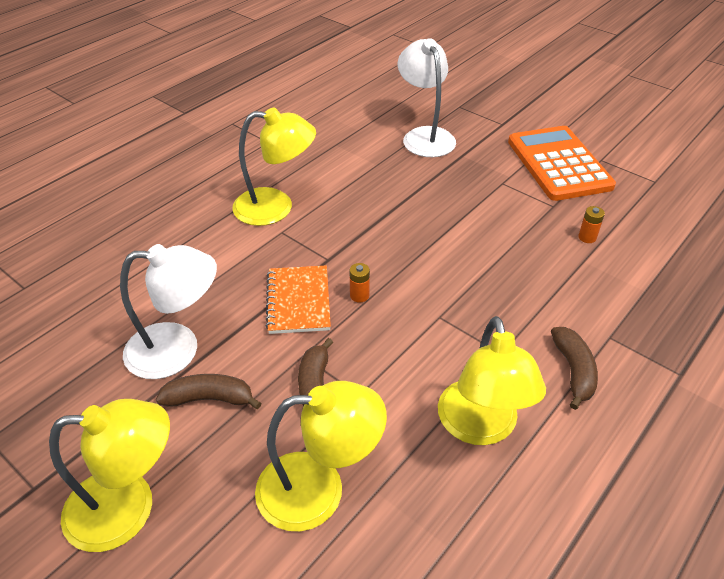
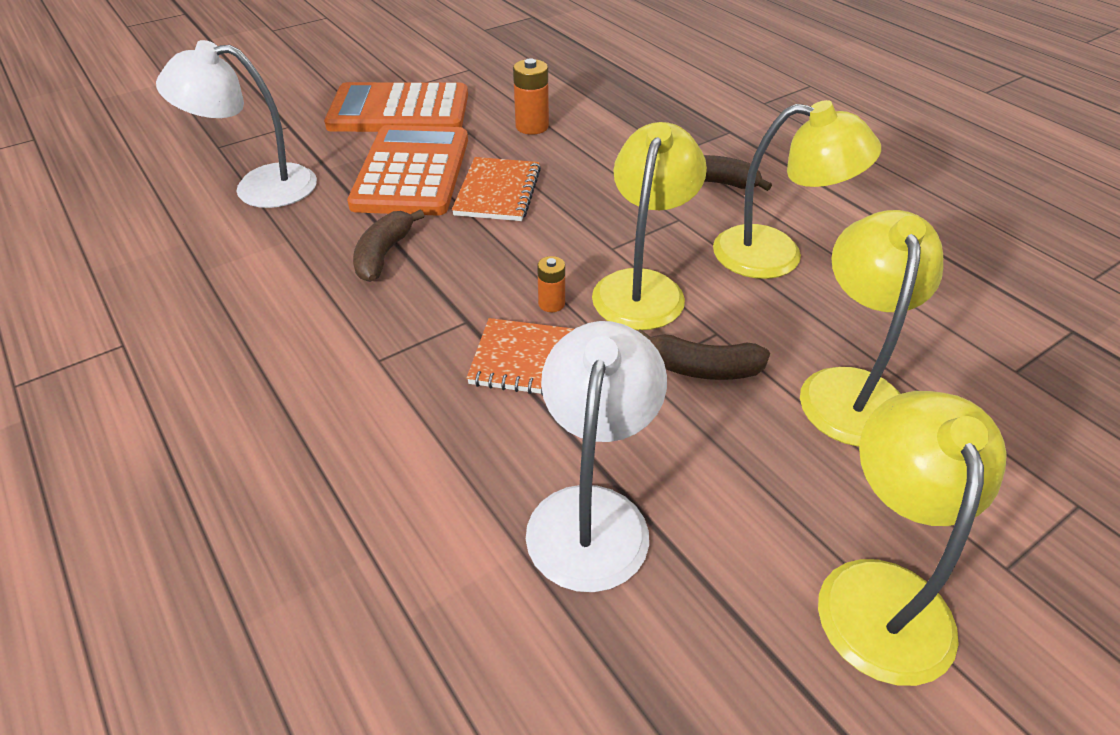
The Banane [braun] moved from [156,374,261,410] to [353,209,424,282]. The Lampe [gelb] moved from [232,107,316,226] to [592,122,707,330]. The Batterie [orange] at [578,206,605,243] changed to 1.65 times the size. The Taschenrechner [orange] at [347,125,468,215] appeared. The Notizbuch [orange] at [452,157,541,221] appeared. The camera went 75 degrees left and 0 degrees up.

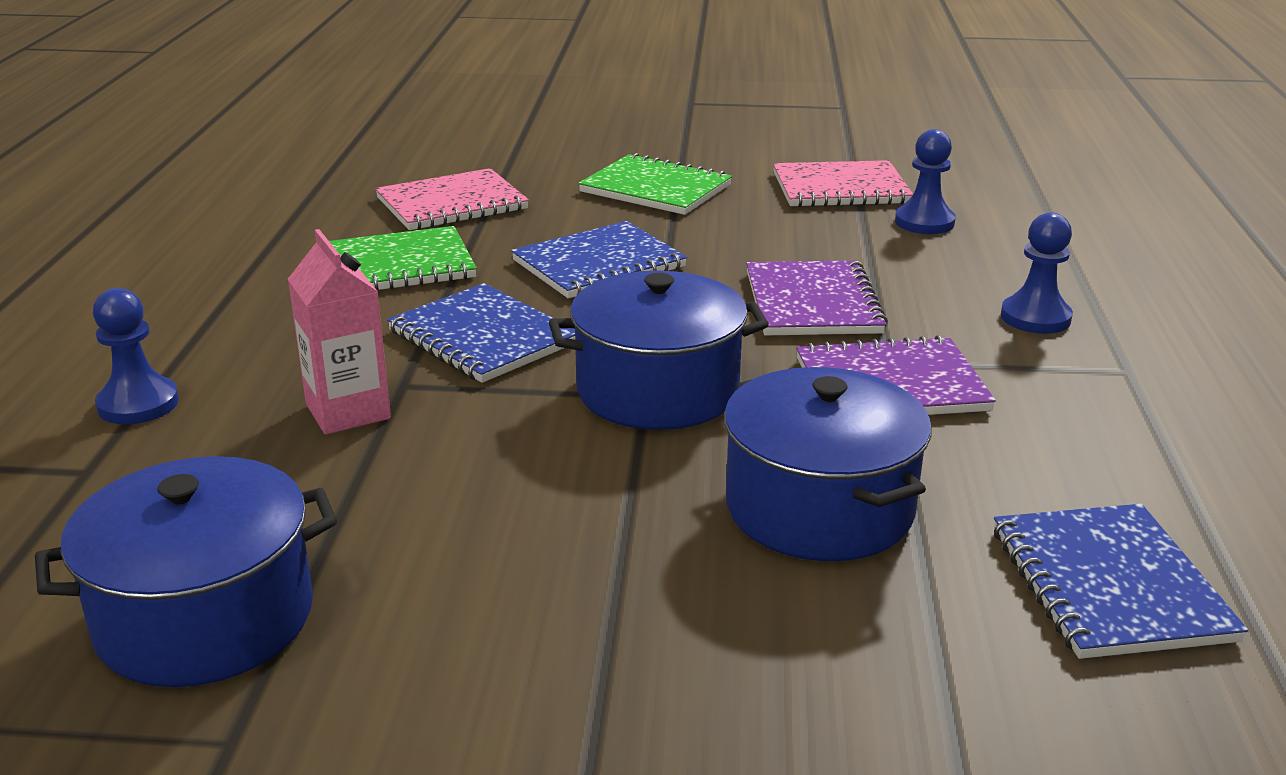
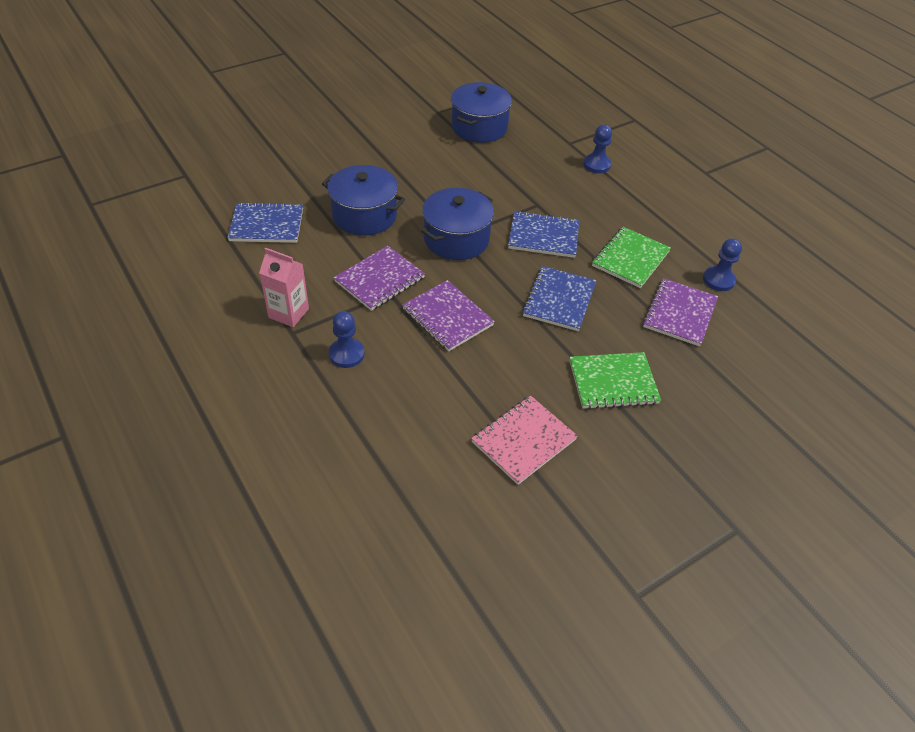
The Getränkekarton [rosa] moved from [288,229,391,435] to [259,248,309,327]. The Notizbuch [rosa] at [375,168,529,230] became the Notizbuch [lila] at [643,278,718,346]. The Bauer [blau] moved from [895,129,956,234] to [703,239,742,291]. The Notizbuch [blau] at [994,504,1248,659] turned 45 degrees counterclockwise. The camera went 140 degrees right and 20 degrees up.

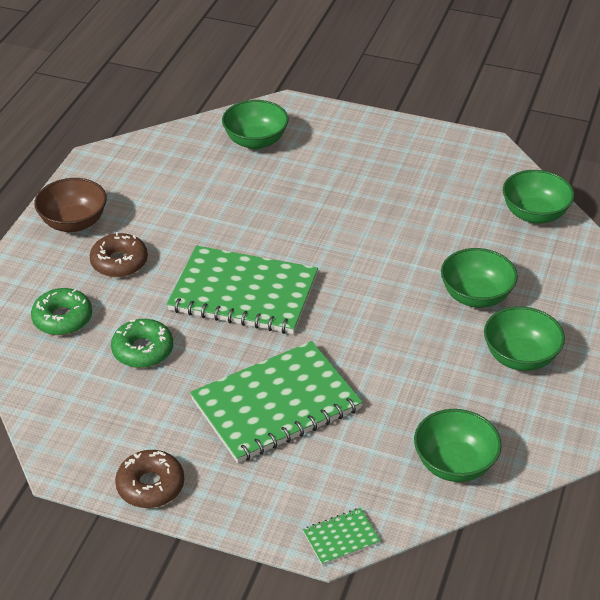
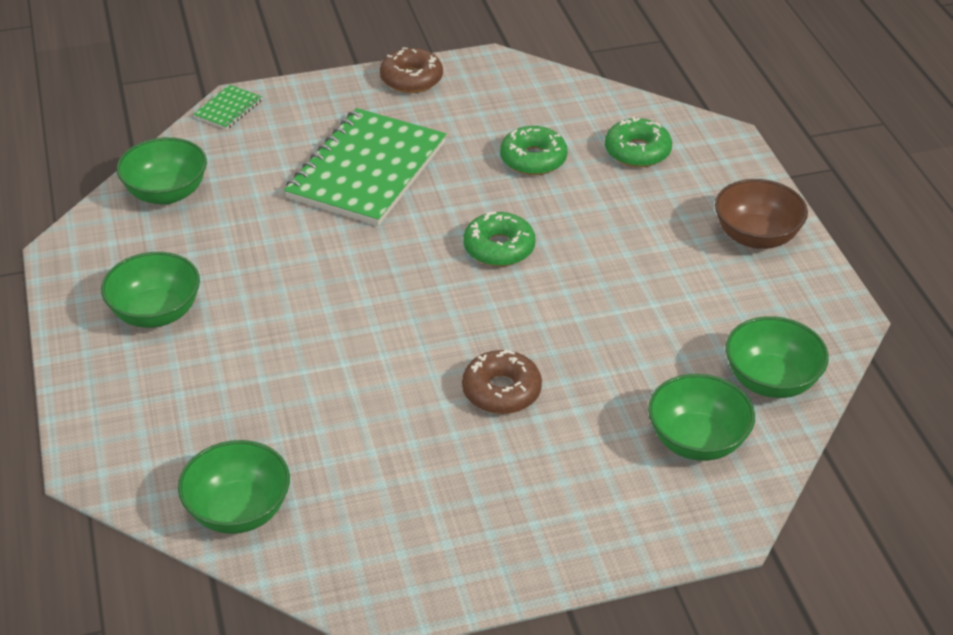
The Donut [braun] moved from [89,232,148,277] to [462,350,542,414]. The Notizbuch [grün] at [167,246,318,334] was replaced by the Donut [grün] at [463,212,535,267]. The Schüssel [grün] moved from [441,248,518,308] to [725,316,829,398]. The camera went 145 degrees right and 0 degrees up.

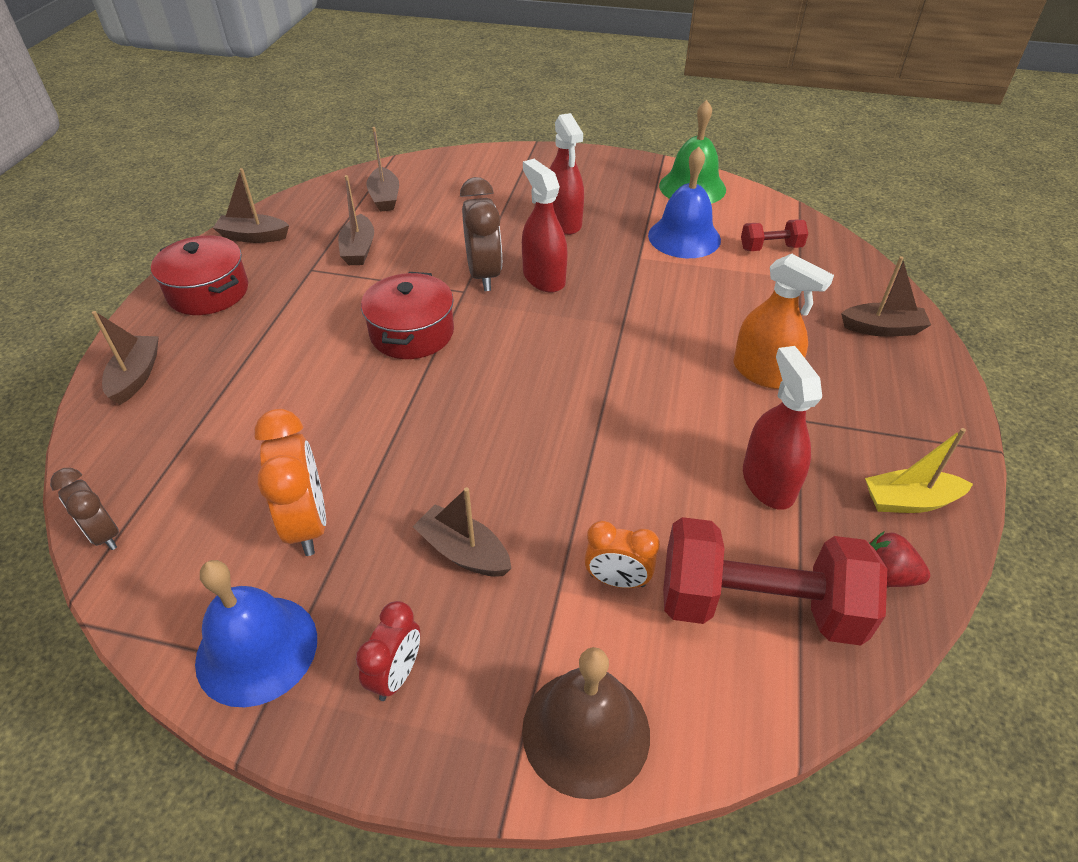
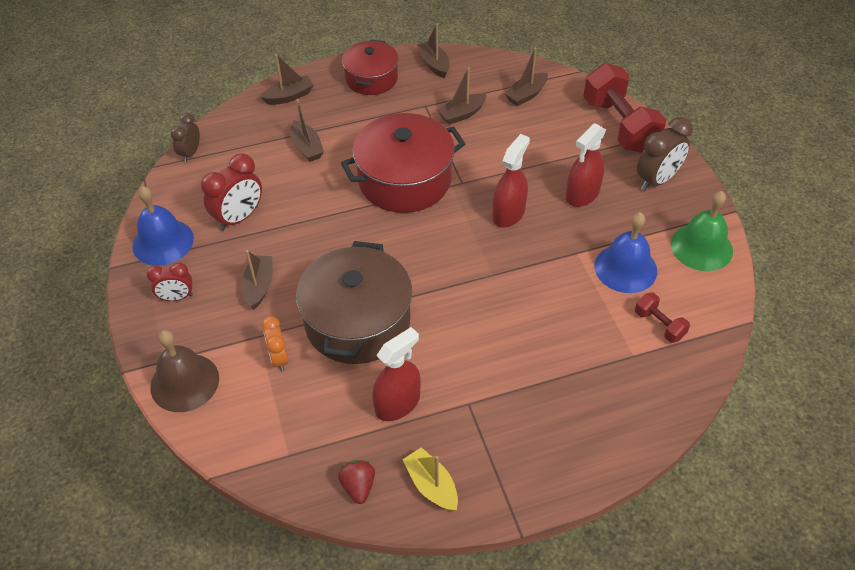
The Wecker [orange] at [254,409,326,556] became the Wecker [rot] at [201,153,262,231]. The Kochtopf [rot] at [361,272,454,359] changed to 1.60 times the size. The Wecker [braun] moved from [460,177,502,291] to [637,117,693,191]. The Hantel [rot] moved from [663,517,887,646] to [583,63,666,153]. The Sprühflasche [orange] at [734,254,834,389] disappeared. The Boot [braun] moved from [841,256,931,337] to [290,99,324,162]. The Kochtopf [braun] at [296,241,412,364] appeared. The camera went 60 degrees right and 5 degrees up.

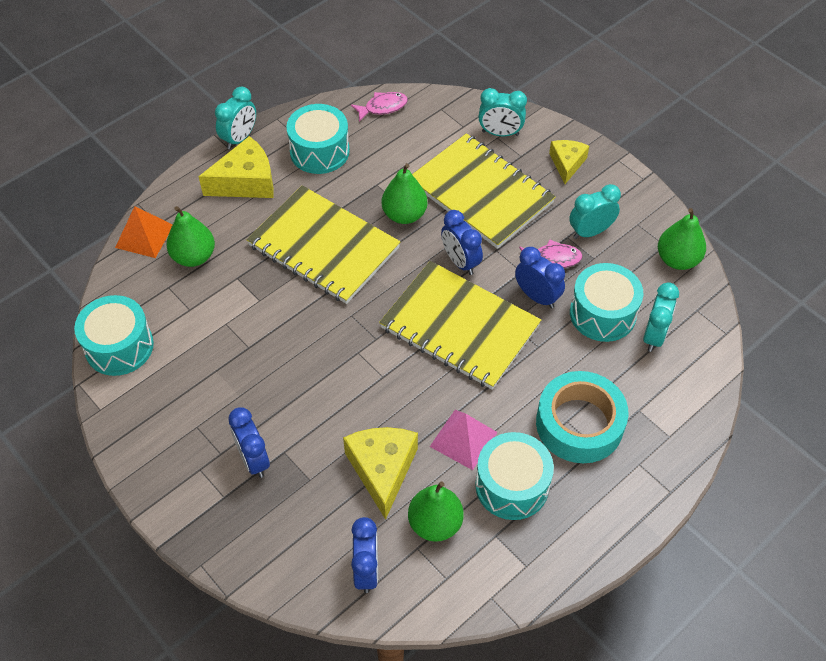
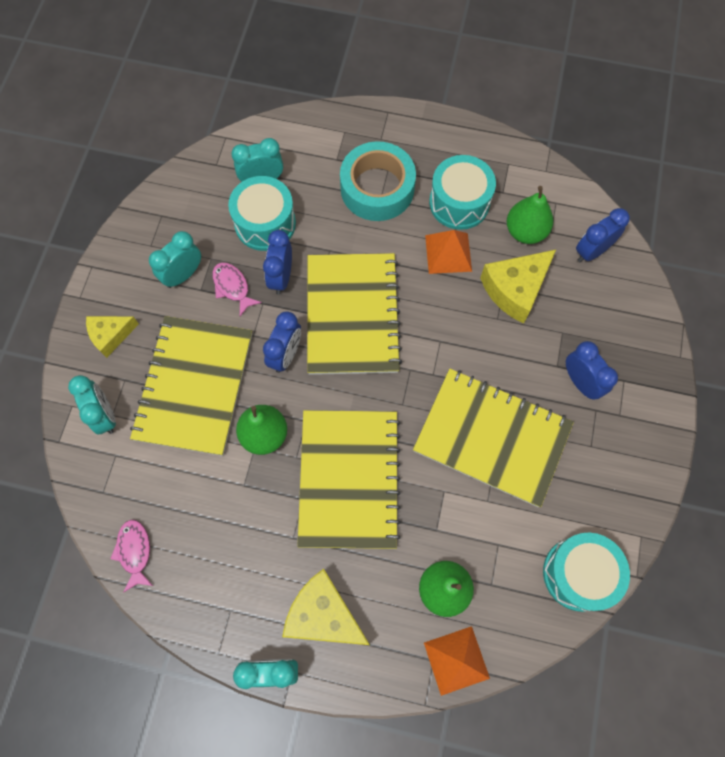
The Wecker [blau] at [228,407,270,478] turned 60 degrees counterclockwise. The Trommel [türkis] at [286,104,350,174] disappeared. The Fisch [rosa] at [351,92,408,121] turned 45 degrees clockwise. The Pyramide [rosa] at [430,410,498,470] became the Pyramide [orange] at [425,230,472,274]. The Wecker [türkis] at [569,184,621,239] turned 105 degrees clockwise. The Birne [grün] at [658,208,706,270] disappeared. The Notizbuch [gelb] at [413,369,574,507] appeared. The camera went 125 degrees left and 15 degrees up.

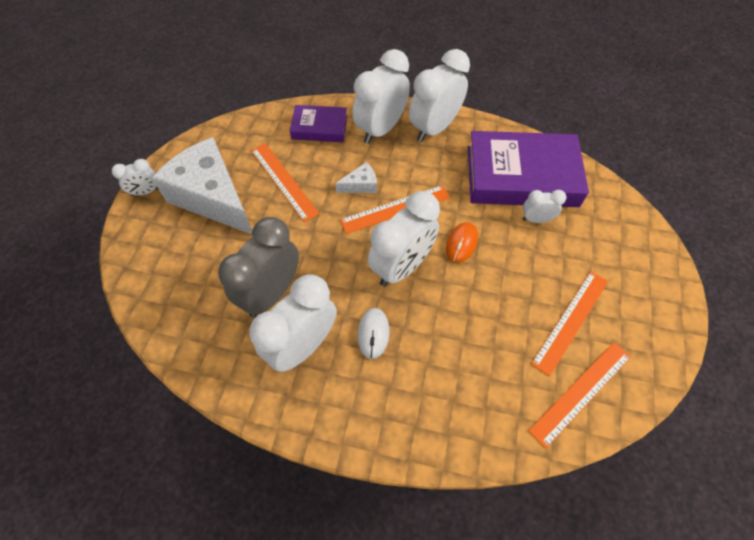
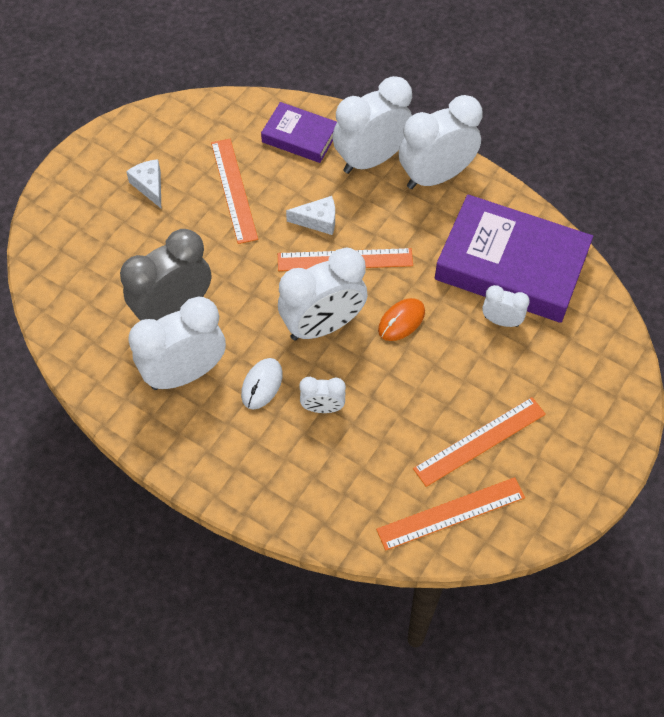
The Wecker [weiß] moved from [112,159,159,196] to [299,377,346,413]. The Käse [weiß] at [152,137,252,234] changed to 0.41 times the size. The camera went 20 degrees right and 0 degrees up.

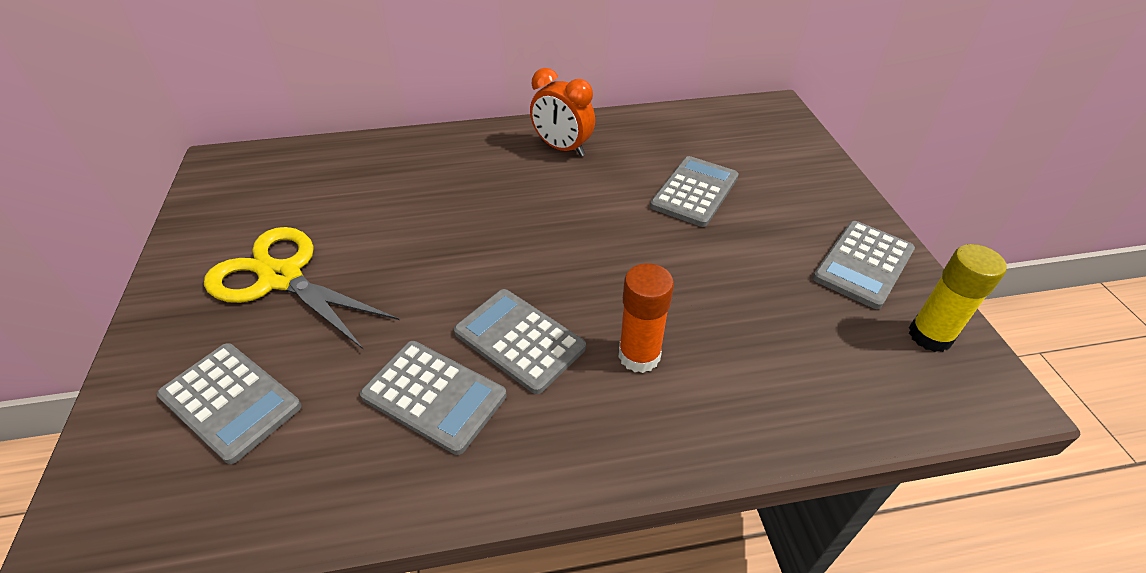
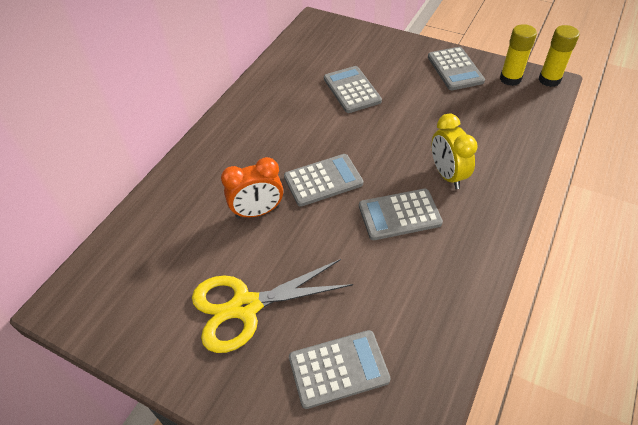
The Taschenrechner [grau] moved from [360,341,507,455] to [284,154,363,207]. The Wecker [orange] moved from [530,68,595,156] to [221,157,283,219]. The Klebestift [orange] at [619,263,674,373] was replaced by the Wecker [gelb] at [432,114,478,189]. The Klebestift [gelb] at [538,25,580,87] appeared. The camera went 50 degrees left and 5 degrees up.

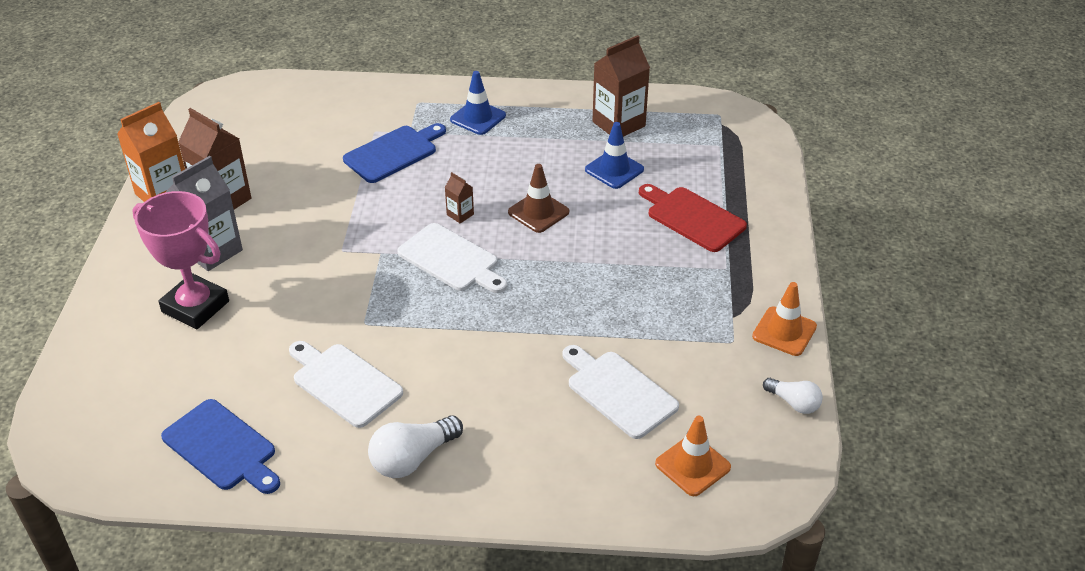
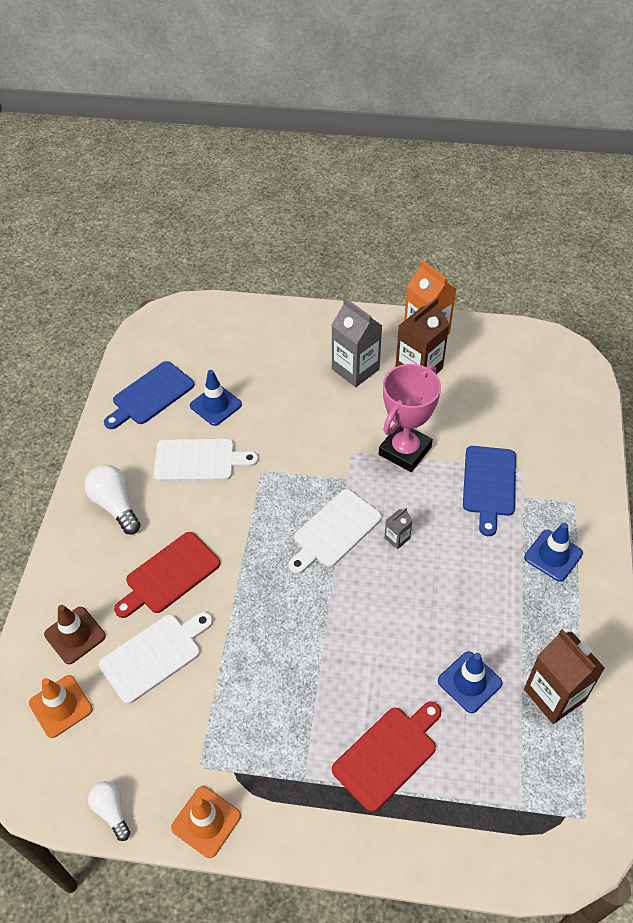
The Pokal [rosa] moved from [132,191,229,329] to [379,364,441,472]. The Schneidebrett [weiß] at [289,341,403,428] turned 45 degrees clockwise. The Schneidebrett [blau] at [343,123,446,183] turned 45 degrees clockwise. The Getränkekarton [braun] at [445,172,474,223] became the Getränkekarton [grau] at [385,508,412,549]. The Leitkegel [braun] moved from [508,164,569,233] to [44,605,106,664]. The Glühbirne [weiß] at [763,378,823,414] turned 105 degrees clockwise. The Schneidebrett [rot] at [114,532,220,618] appeared. The Leitkegel [blau] at [190,370,242,426] appeared. The camera went 95 degrees right and 10 degrees up.

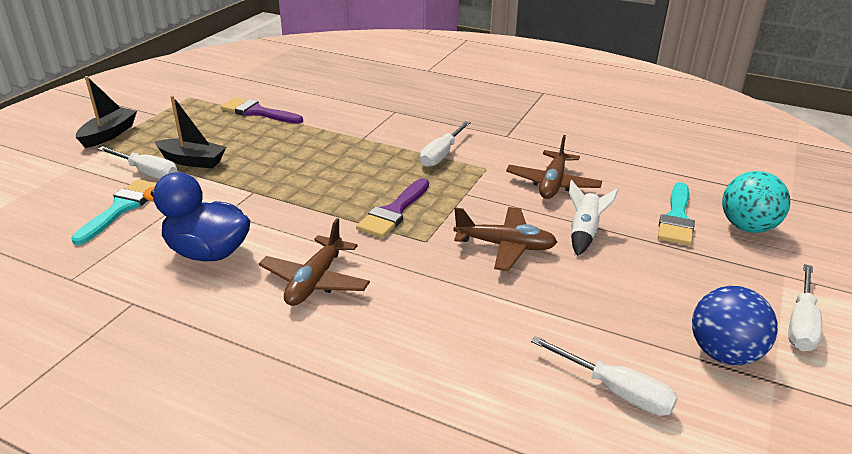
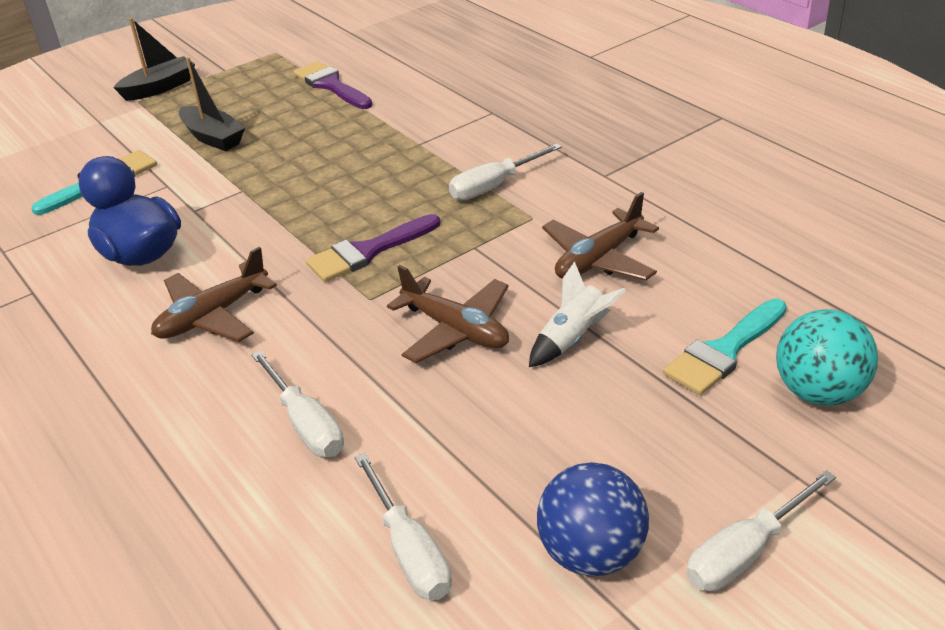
The Schraubenzieher [weiß] moved from [98,146,178,179] to [251,350,344,457]. The camera went 30 degrees right and 5 degrees up.

